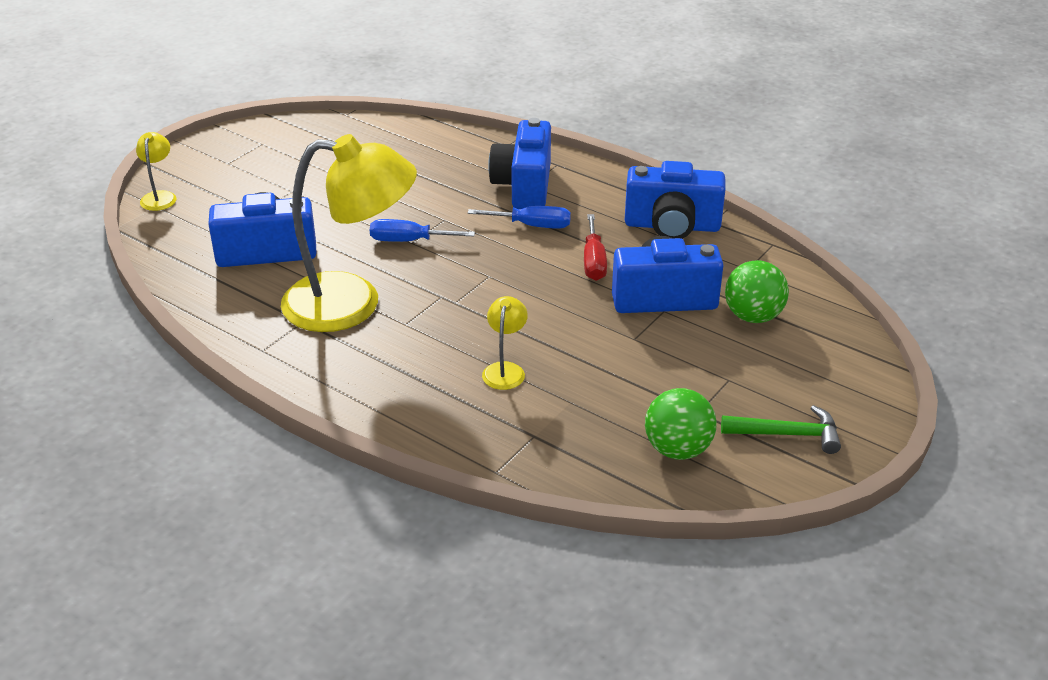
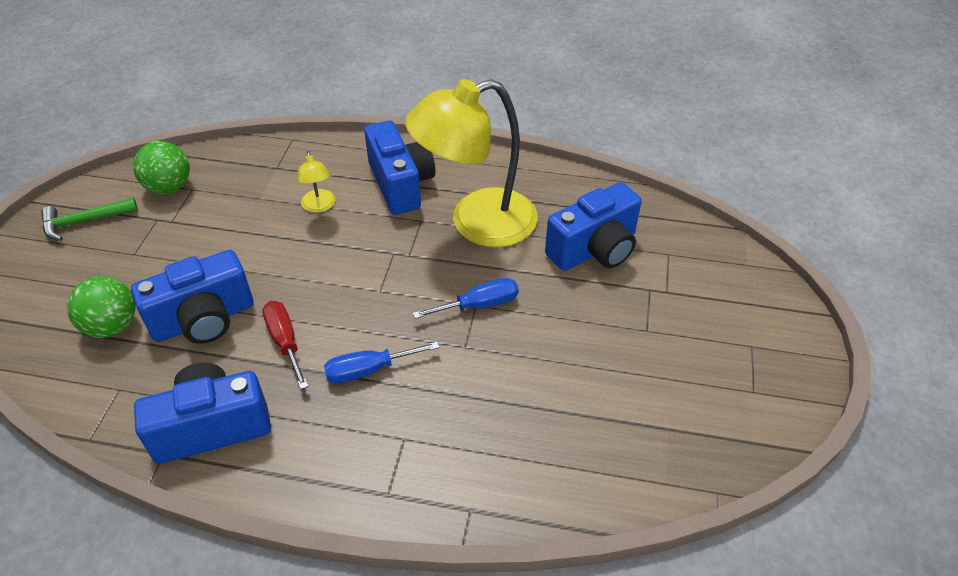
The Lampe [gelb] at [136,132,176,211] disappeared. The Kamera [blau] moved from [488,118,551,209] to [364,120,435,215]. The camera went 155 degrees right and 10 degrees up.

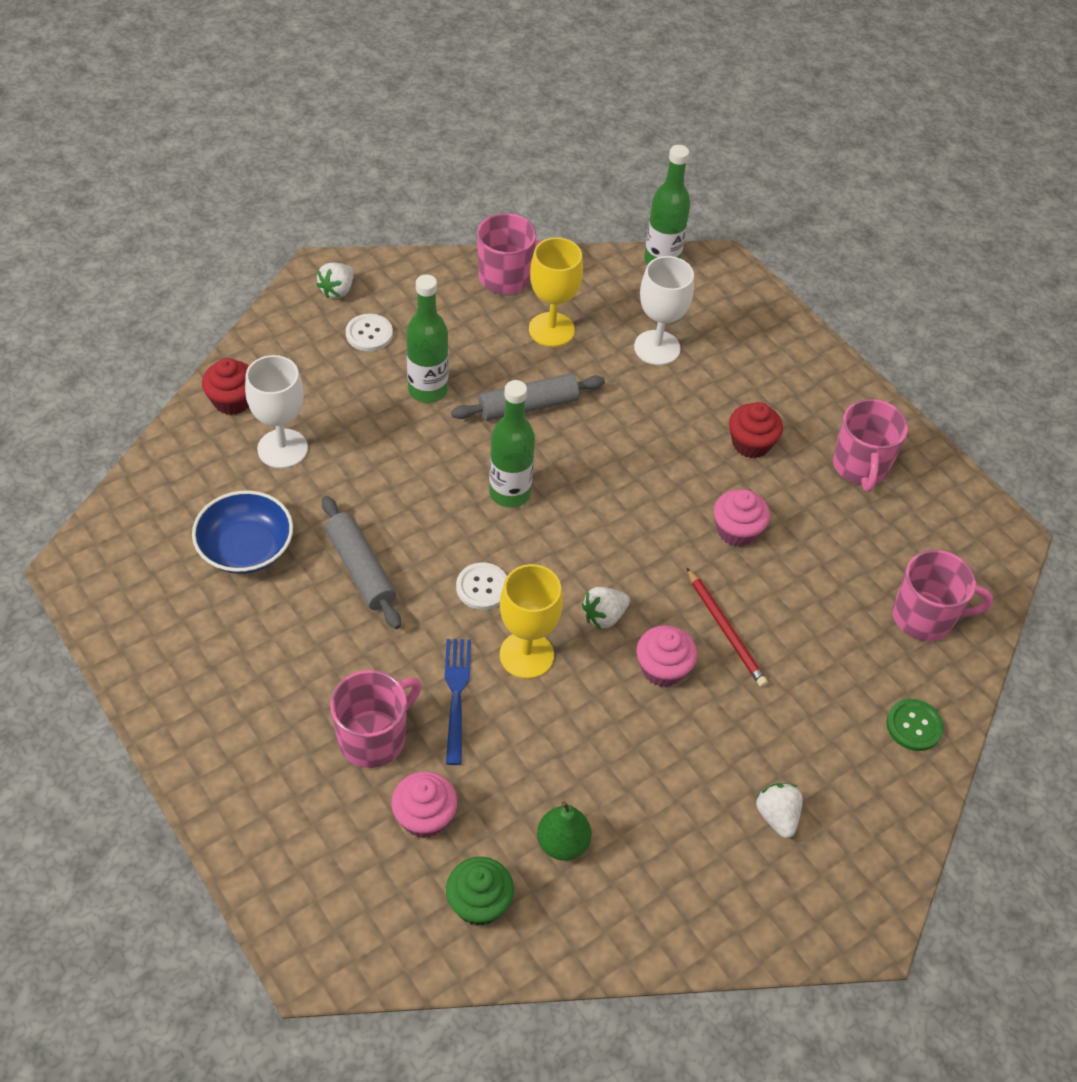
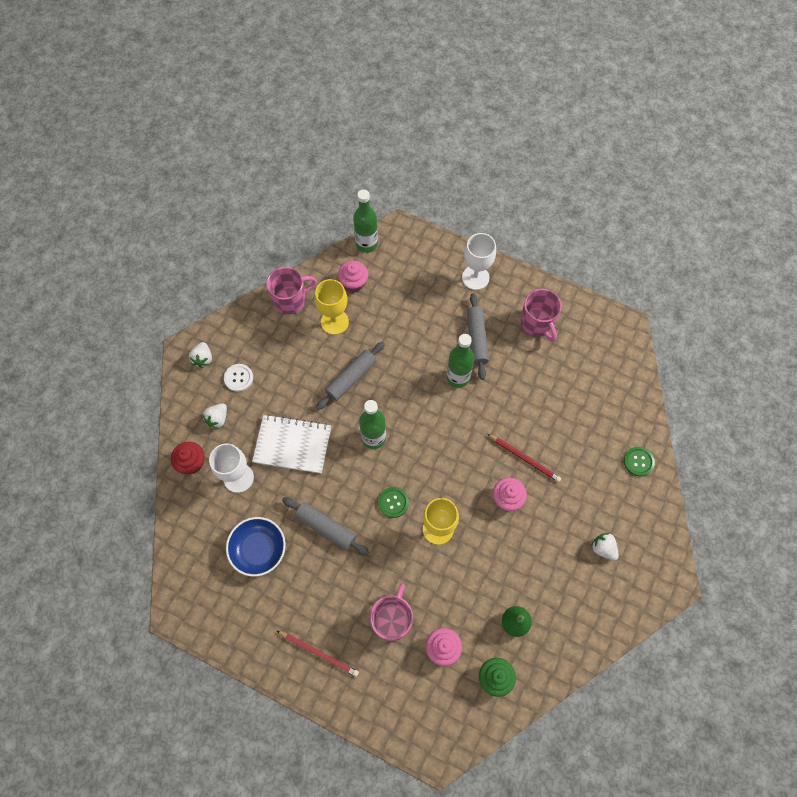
The Flasche [grün] moved from [406,274,448,403] to [446,334,474,388]. The Gabel [blau] at [445,639,471,765] disappeared. The Knopf [weiß] at [456,563,507,610] became the Knopf [grün] at [378,487,409,518]. The Erdbeere [weiß] moved from [582,587,630,629] to [202,403,227,429]. The Kelch [weiß] moved from [634,256,694,365] to [462,233,496,290]. The Muffin [rosa] moved from [714,489,770,547] to [338,261,368,292]. The Muffin [rot] at [729,402,783,459] was replaced by the Nudelholz [grau] at [467,293,489,380]. The Tasse [rosa] at [892,550,993,641] disappeared. The Notizbuch [weiß] at [252,414,331,474] appeared. The Bleistift [rot] at [277,631,359,677] appeared. The camera went 25 degrees left and 15 degrees up.

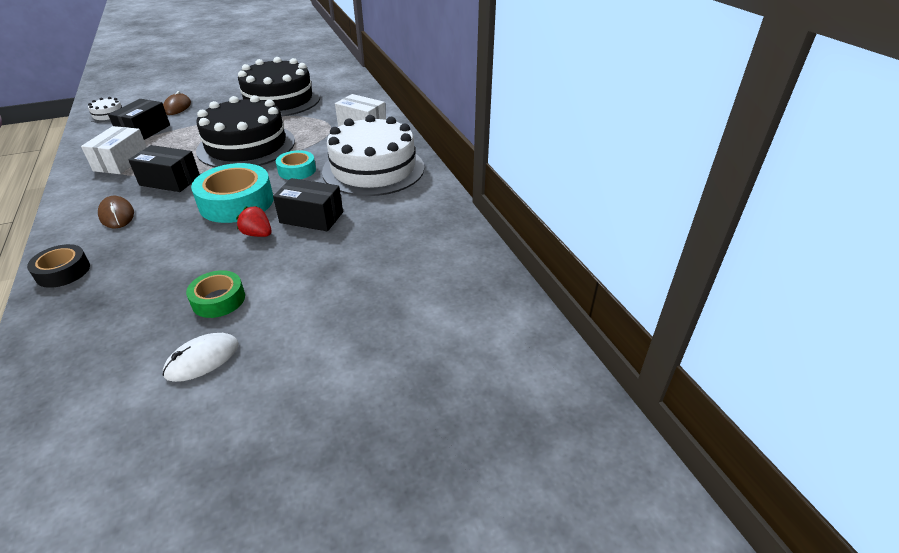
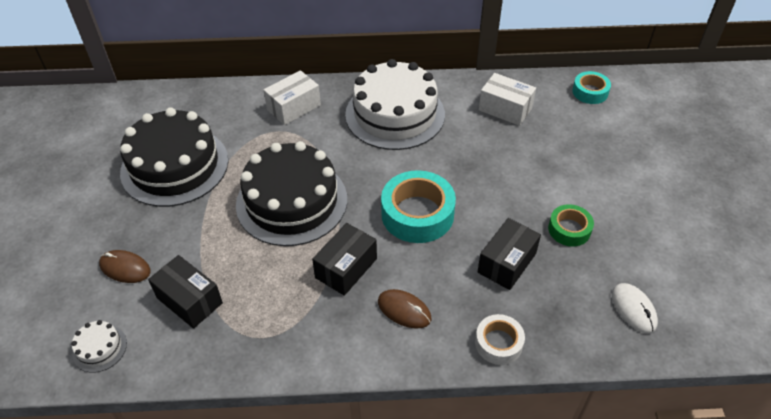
The Klebeband [schwarz] at [27,244,90,288] became the Klebeband [weiß] at [475,314,525,365]. The Schachtel [weiß] moved from [81,126,147,174] to [479,73,536,126]. The Computermaus [braun] at [98,196,134,229] turned 45 degrees clockwise. The Computermaus [weiß] moved from [163,333,239,382] to [612,283,658,333]. The Erdbeere [rot] at [236,206,272,237] disappeared. The Schachtel [schwarz] moved from [273,178,343,231] to [478,218,541,290]. The Klebeband [türkis] moved from [276,150,316,180] to [572,71,611,104]. The camera went 70 degrees left and 10 degrees up.

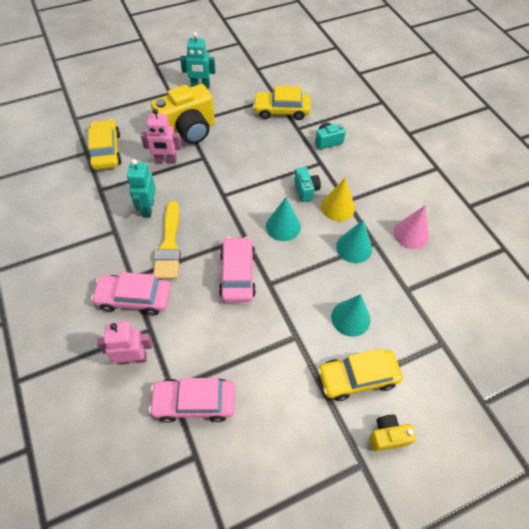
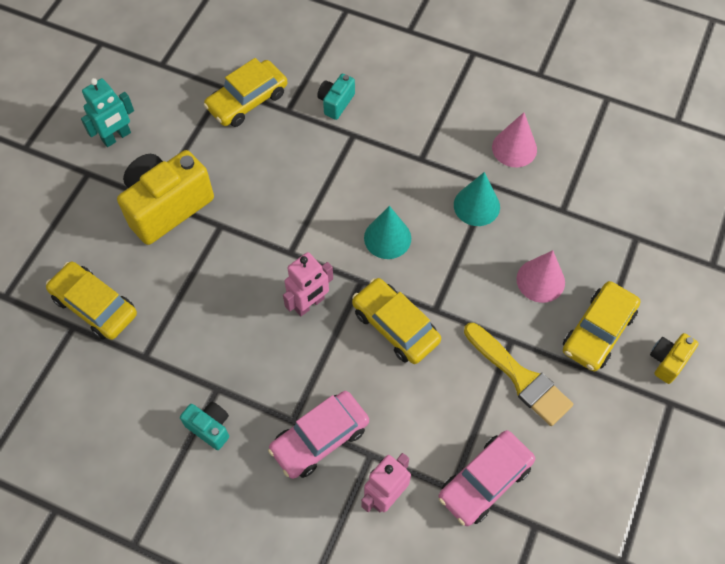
The Roboter [türkis] at [127,159,156,217] disappeared. The Roboter [rosa] moved from [140,109,182,164] to [283,252,333,316]. The Kamera [gelb] at [151,84,215,144] turned 150 degrees counterclockwise. The Pinsel [gelb] moved from [153,201,181,279] to [464,323,573,426]. The Auto [rosa] at [219,237,256,302] became the Auto [gelb] at [352,278,441,364]. The Kamera [türkis] moved from [294,167,321,202] to [180,402,229,450]. The Kegel [gelb] at [321,177,355,221] disappeared. The Kegel [türkis] at [331,294,370,337] became the Kegel [rosa] at [517,250,565,303]. The camera went 40 degrees left and 5 degrees up.

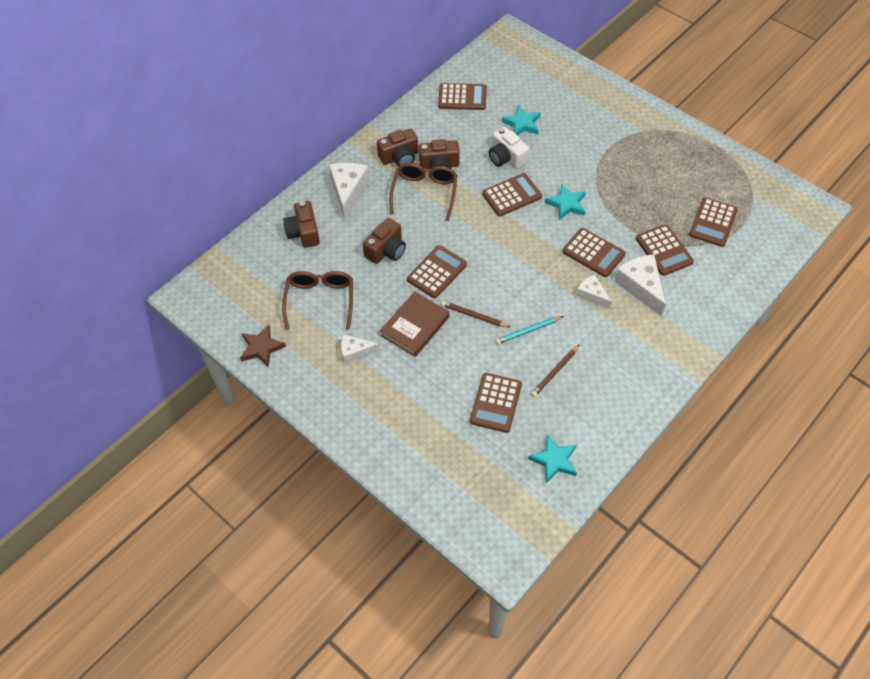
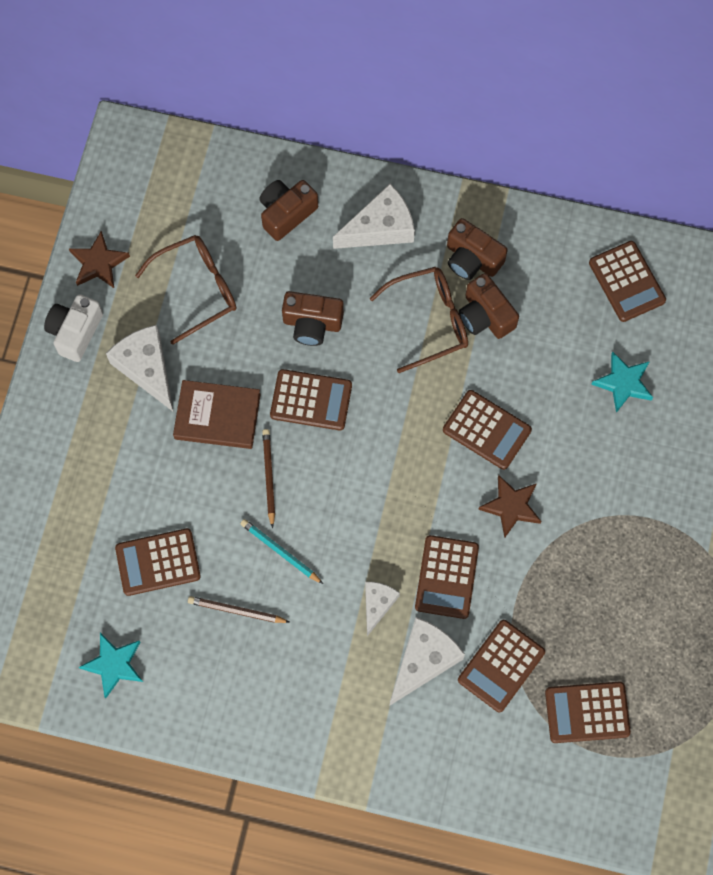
The Käse [weiß] at [341,334,380,364] changed to 1.67 times the size. The Kamera [weiß] moved from [489,127,529,169] to [44,294,103,362]. The Stern [türkis] at [545,184,586,220] became the Stern [braun] at [478,475,541,538]. The camera went 60 degrees right and 15 degrees up.

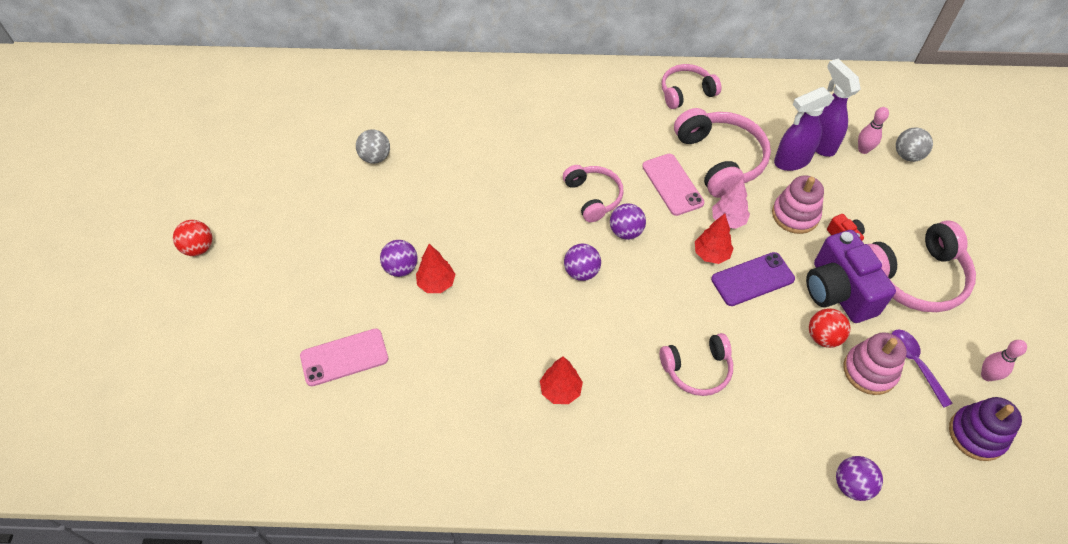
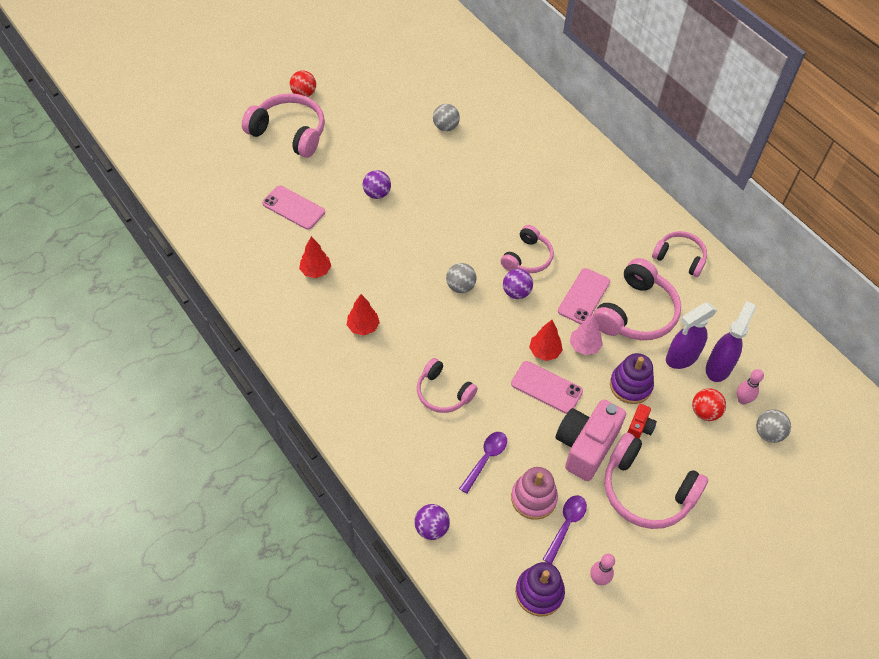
The Baum [rot] moved from [416,244,455,293] to [299,236,331,278]. The Ball [lila] at [564,244,601,281] became the Ball [grau] at [446,263,477,293]. The Handy [lila] at [711,252,795,306] became the Handy [rosa] at [511,361,583,414]. The Stapelspielzeug [rosa] at [772,176,824,234] became the Stapelspielzeug [lila] at [610,353,654,404]. The Sprühflasche [lila] at [774,87,834,171] turned 60 degrees counterclockwise. The Kamera [lila] at [806,230,896,323] became the Kamera [rosa] at [556,399,626,481]. The Ball [rot] moved from [809,308,850,348] to [692,388,726,421]. The Kopfhörer [rosa] at [242,93,325,158] appeared. The Löffel [lila] at [459,432,507,494] appeared. The camera went 50 degrees right and 0 degrees up.

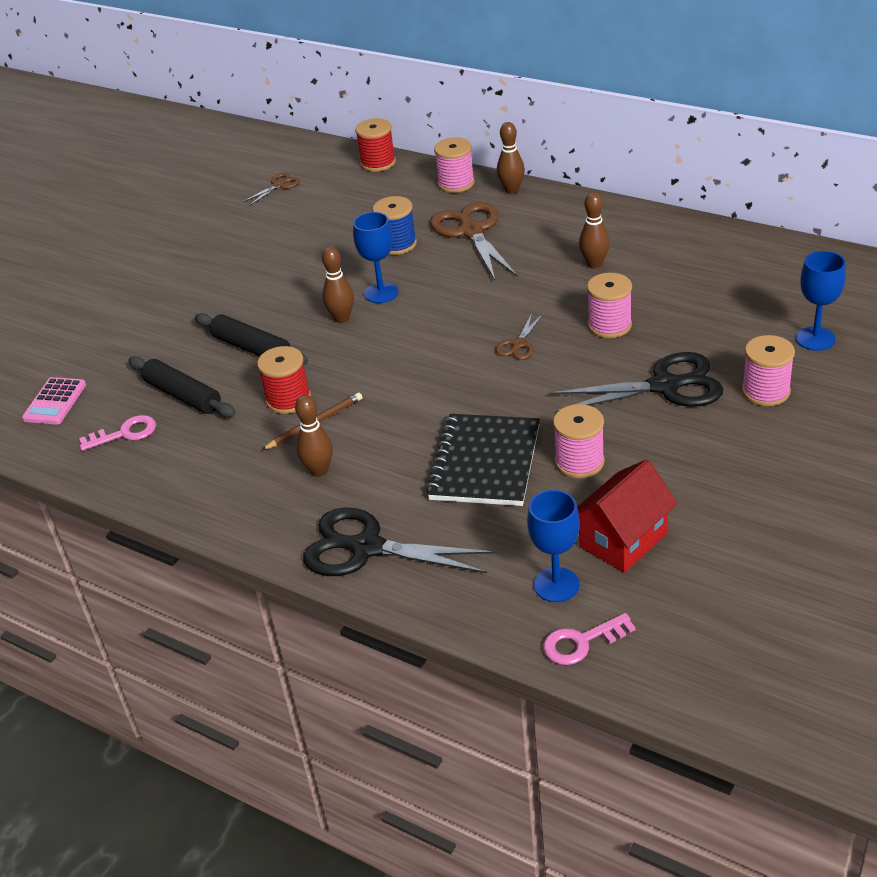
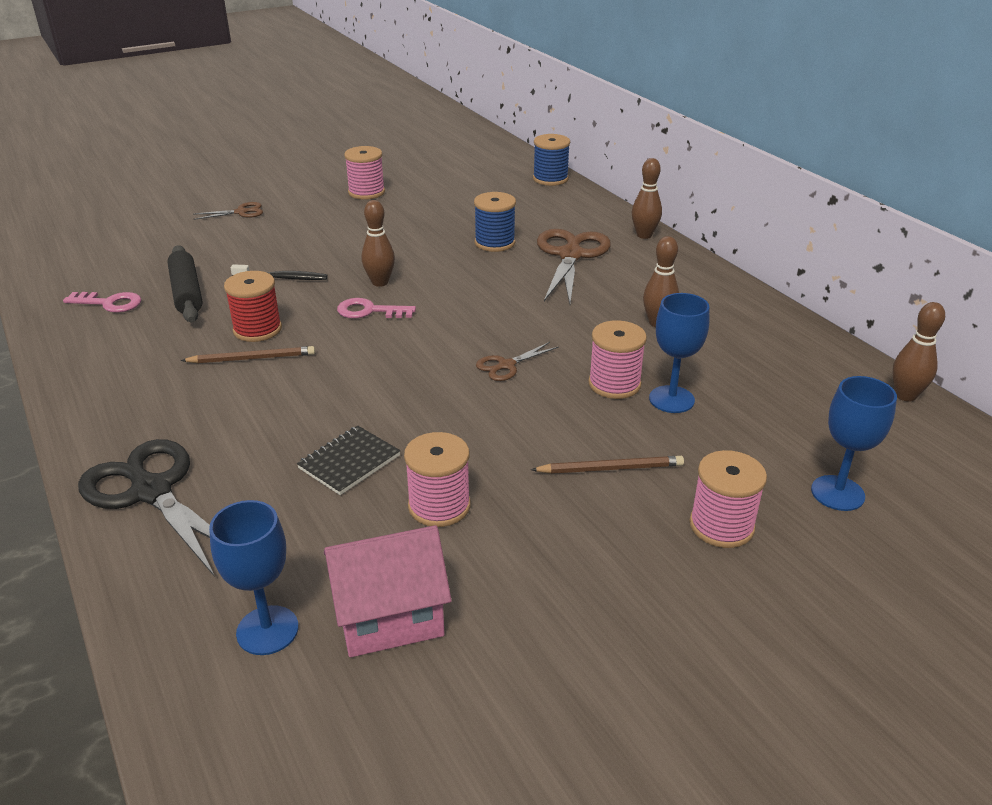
The Taschenrechner [rosa] at [22,377,86,425] disappeared. The Nudelholz [schwarz] at [195,313,308,365] was replaced by the Zahnbürste [schwarz] at [231,264,328,280]. The Schere [braun] moved from [243,173,300,206] to [194,202,263,220]. The Bowlingkegel [braun] moved from [295,395,333,477] to [893,302,945,402]. The Kelch [blau] moved from [353,212,399,303] to [649,293,709,413]. The Garnrolle [rot] at [355,118,396,172] became the Garnrolle [blau] at [533,134,570,186]. The Notizbuch [schwarz] at [426,414,540,506] changed to 0.56 times the size. The Garnrolle [rosa] moved from [434,137,475,193] to [344,146,385,200]. The Schlüssel [rosa] moved from [543,613,636,665] to [337,298,416,318]. The Schere [schwarz] at [549,352,723,413] was replaced by the Bleistift [braun] at [531,456,684,474]. The Haus [rot] at [577,459,678,573] became the Haus [rosa] at [324,525,452,657]. The camera went 25 degrees right and 5 degrees down.

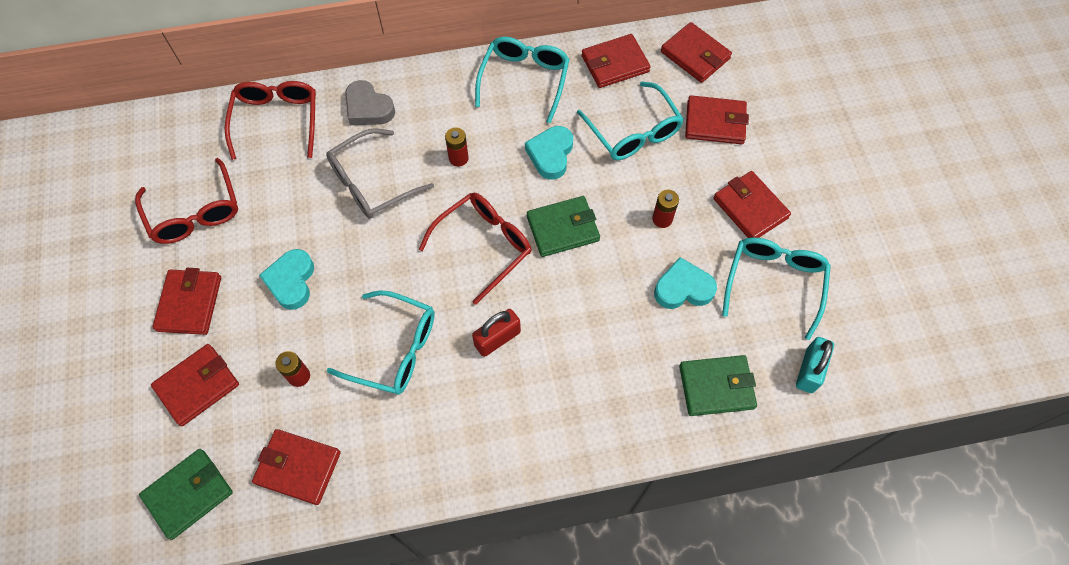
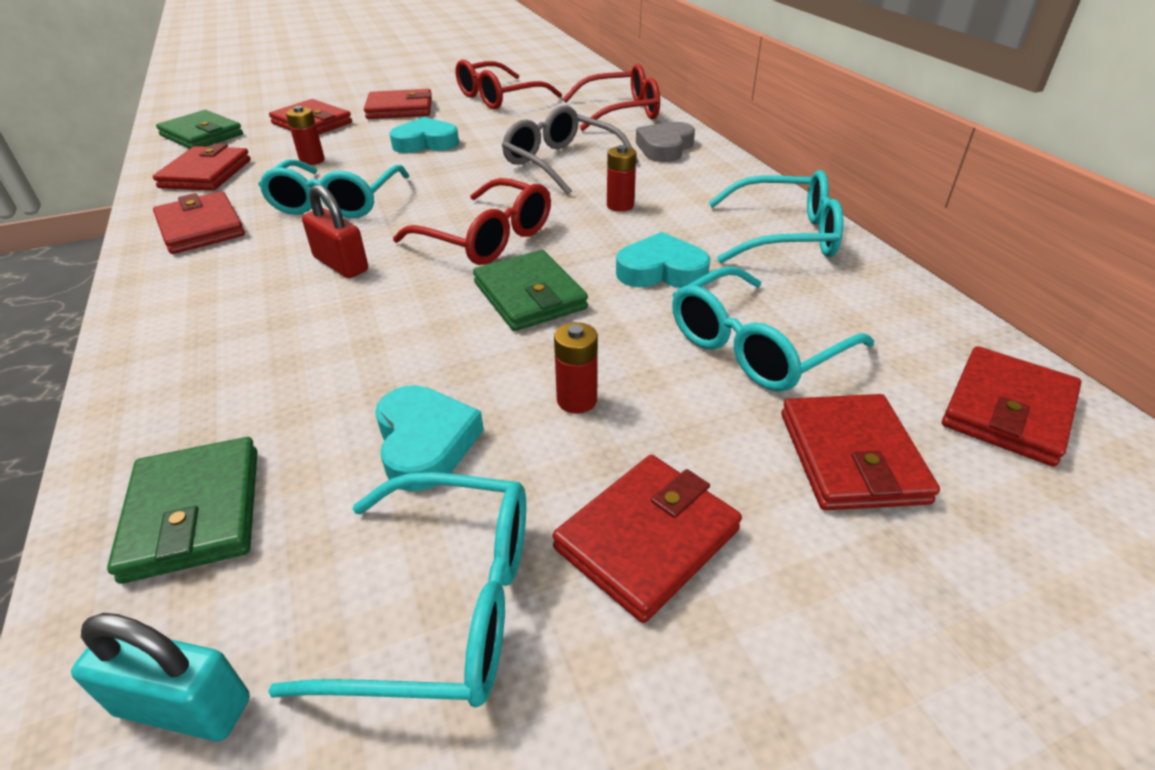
The Geldbörse [rot] moved from [582,34,651,88] to [153,191,245,254]. The camera went 80 degrees right and 25 degrees down.

